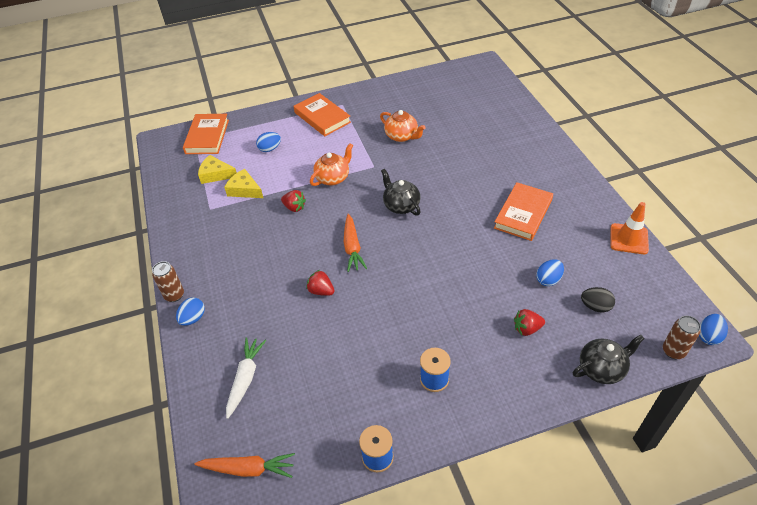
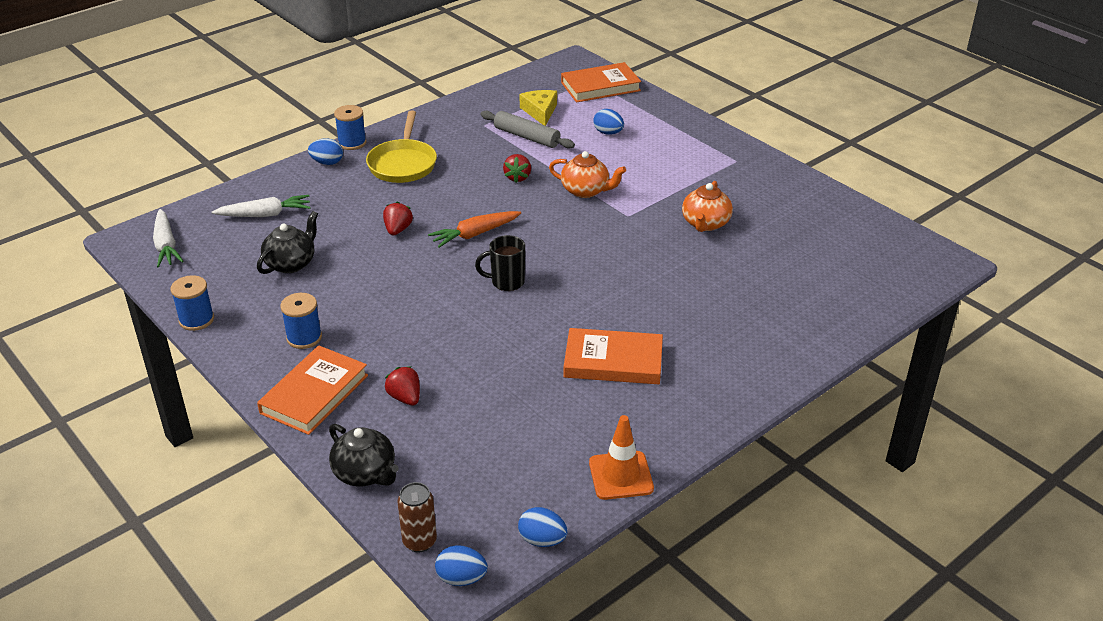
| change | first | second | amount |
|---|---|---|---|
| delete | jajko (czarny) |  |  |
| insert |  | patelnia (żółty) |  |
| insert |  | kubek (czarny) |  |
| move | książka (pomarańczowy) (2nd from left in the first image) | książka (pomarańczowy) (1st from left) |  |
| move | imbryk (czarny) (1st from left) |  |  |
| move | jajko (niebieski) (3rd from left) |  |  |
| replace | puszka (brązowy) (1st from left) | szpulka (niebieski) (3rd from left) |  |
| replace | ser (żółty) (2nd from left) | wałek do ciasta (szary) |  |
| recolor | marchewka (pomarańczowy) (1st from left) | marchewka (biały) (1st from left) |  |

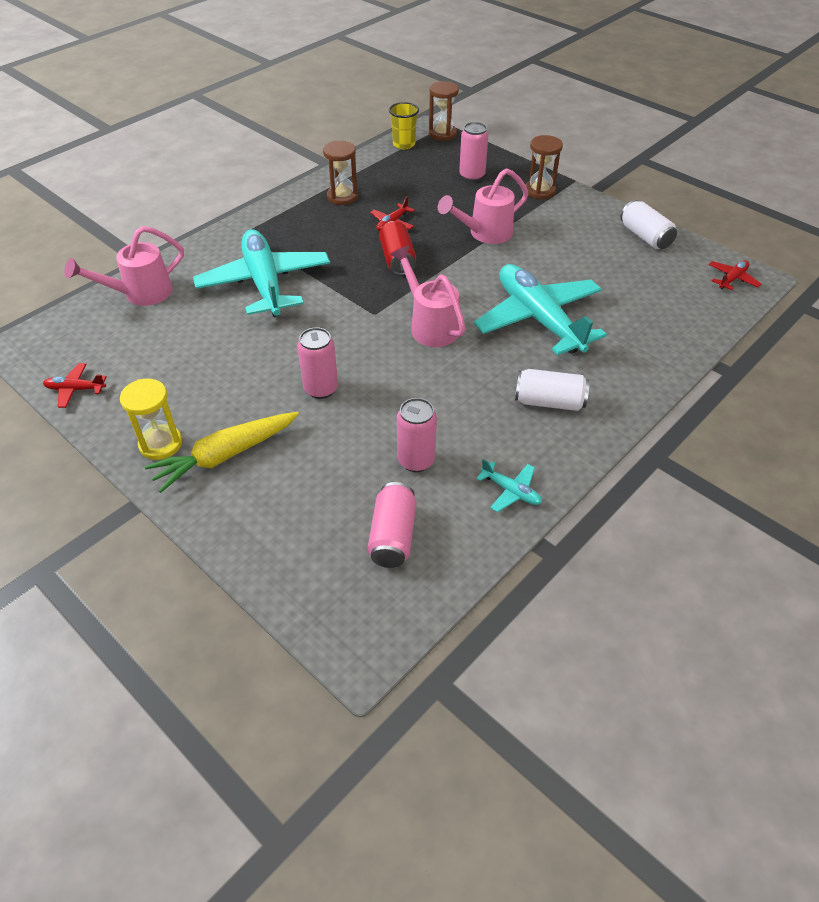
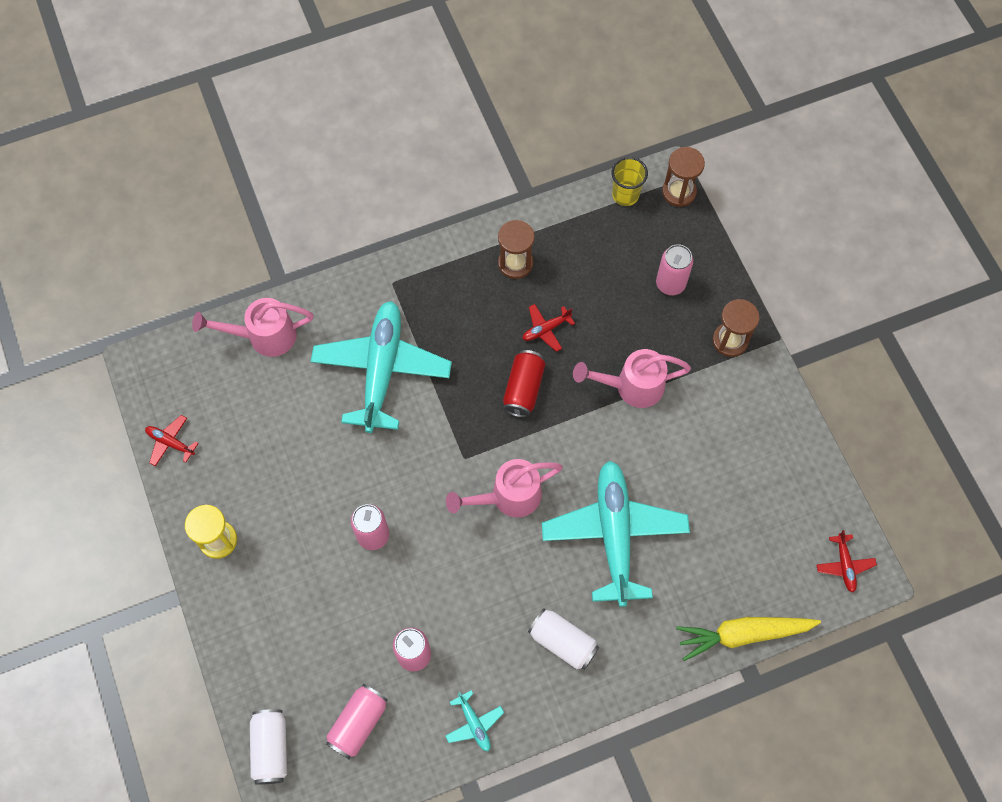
| change | first | second | amount |
|---|---|---|---|
| move | marchewka (żółty) |  |  |
| move | puszka (biały) (2nd from left in the first image) | puszka (biały) (1st from left) |  |
| rotate | konewka (różowy) (2nd from left) |  | 105 degrees counterclockwise |
| rotate | samolot (czerwony) (3rd from left) |  | 105 degrees clockwise |

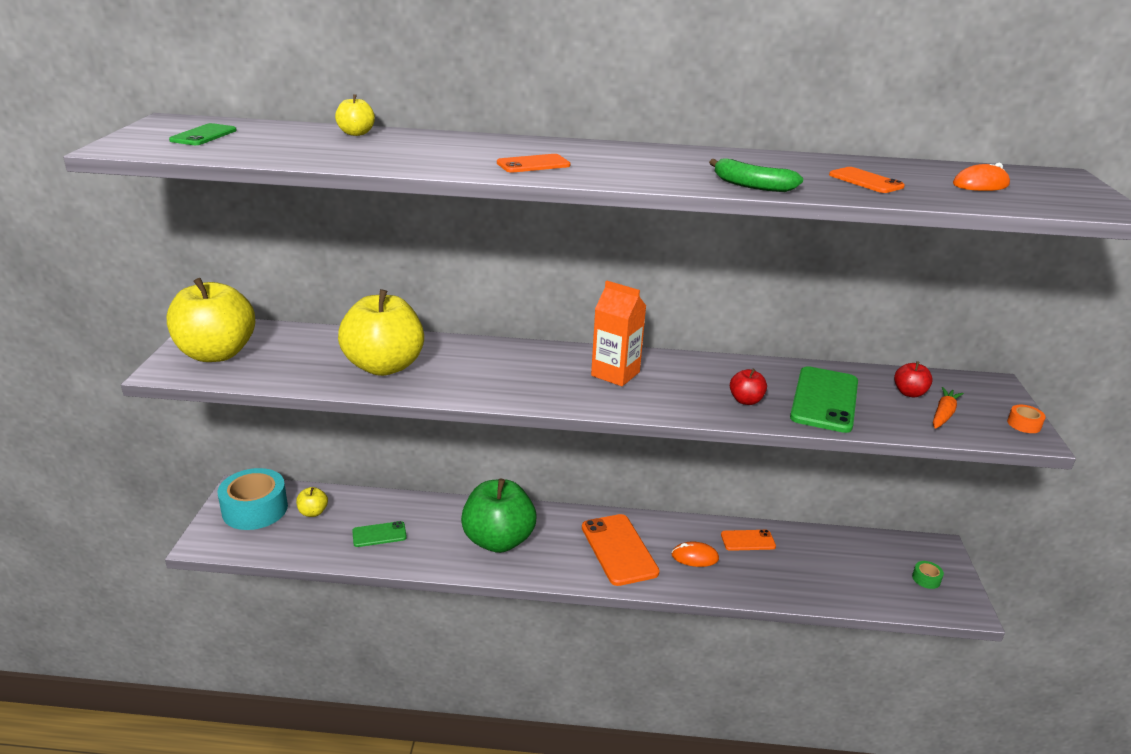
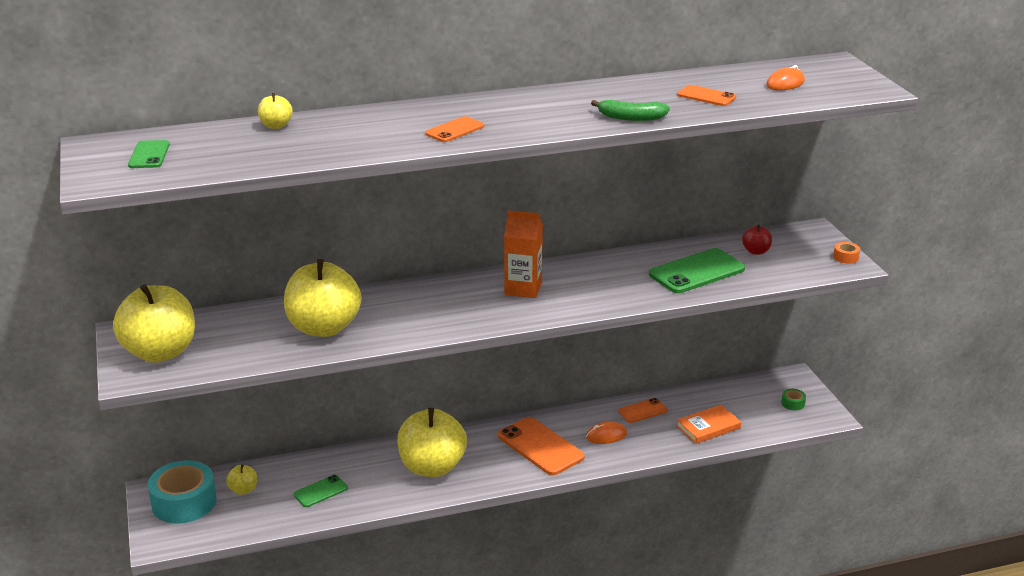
| change | first | second | amount |
|---|---|---|---|
| delete | jabłko (czerwony) (1st from left) |  |  |
| delete | marchewka (pomarańczowy) |  |  |
| insert |  | książka (pomarańczowy) |  |
| recolor | jabłko (zielony) | jabłko (żółty) (5th from left) |  |
| rotate | telefon (zielony) (3rd from left) |  | 60 degrees clockwise |

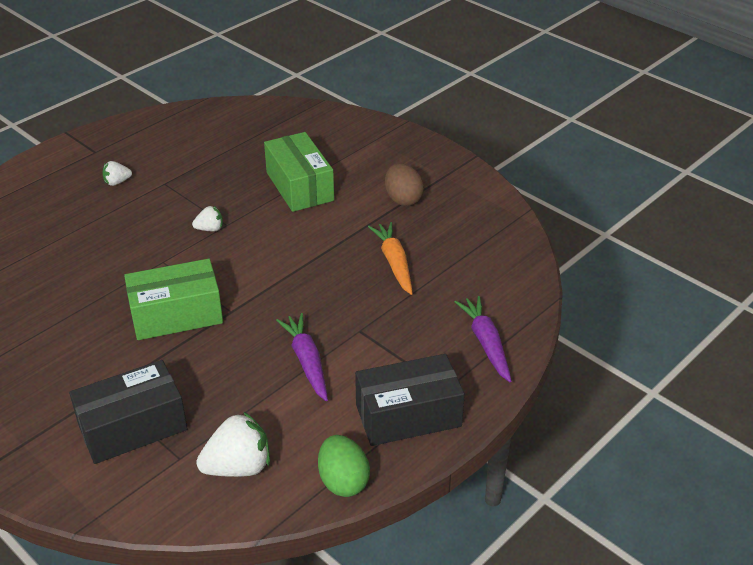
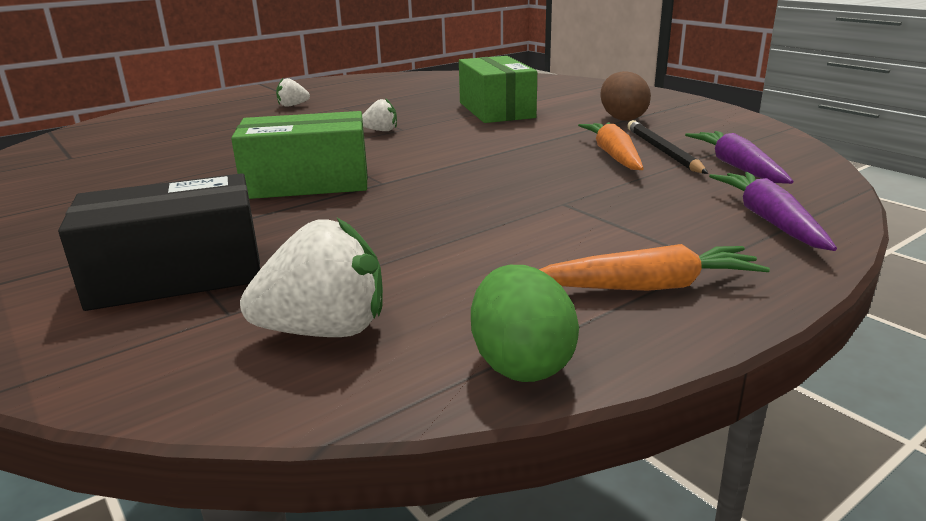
| change | first | second | amount |
|---|---|---|---|
| insert |  | ołówek (czarny) |  |
| move | marchewka (fioletowy) (1st from left) |  |  |
| replace | pudełko (czarny) (2nd from left) | marchewka (pomarańczowy) (2nd from left) |  |

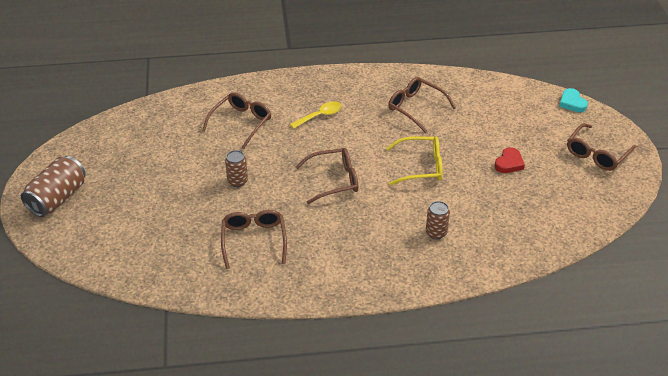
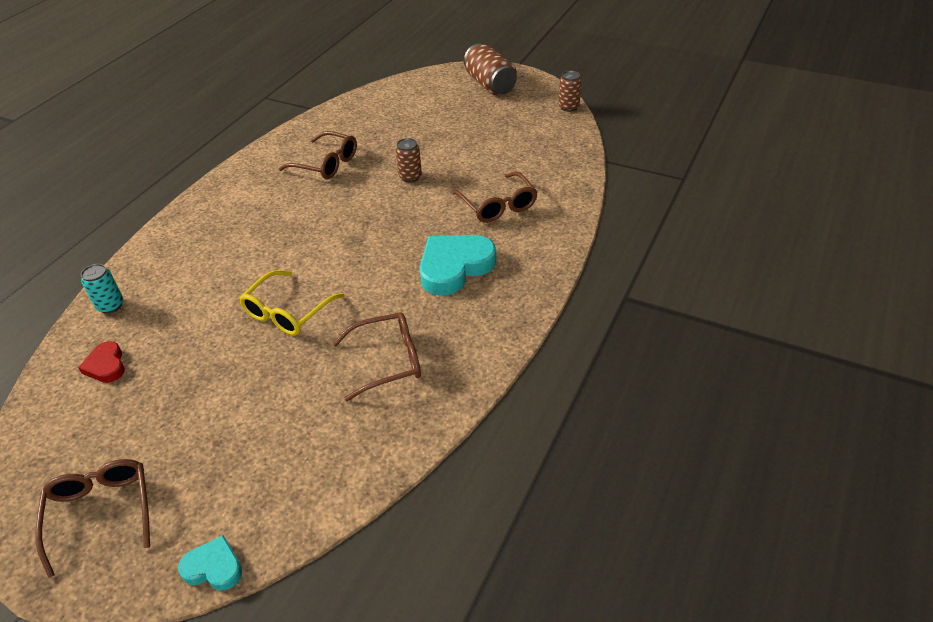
| change | first | second | amount |
|---|---|---|---|
| delete | okulary (brązowy) (3rd from left) |  |  |
| insert |  | puszka (turkusowy) |  |
| move | puszka (brązowy) (3rd from left) |  |  |
| move | serce (czerwony) |  |  |
| replace | łyżka (żółty) | serce (turkusowy) (2nd from left) |  |

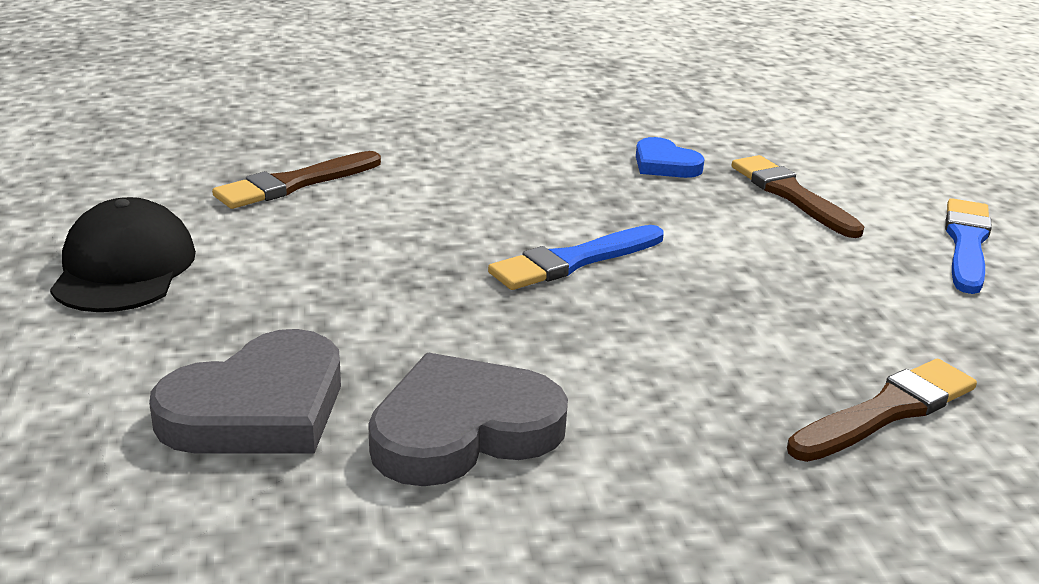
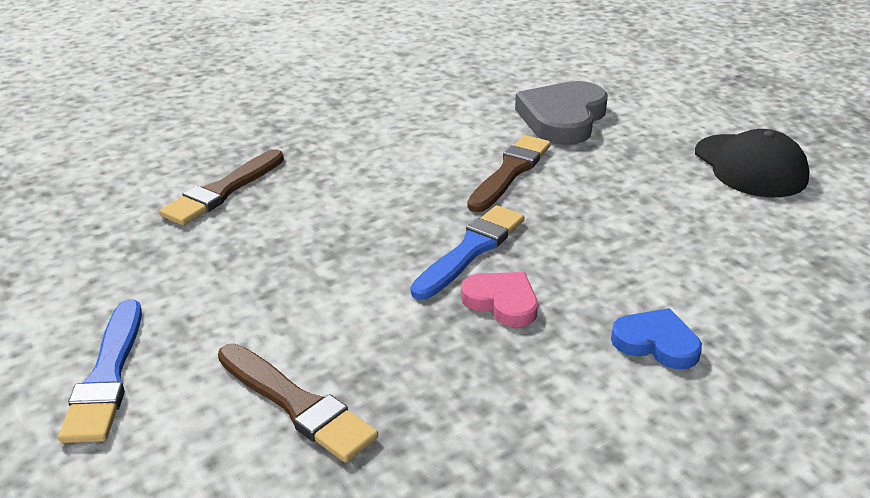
| change | first | second | amount |
|---|---|---|---|
| delete | serce (szary) (2nd from left) |  |  |
| insert |  | serce (różowy) |  |
| move | pędzel (brązowy) (1st from left in the first image) | pędzel (brązowy) (3rd from left) |  |
| move | serce (niebieski) |  |  |

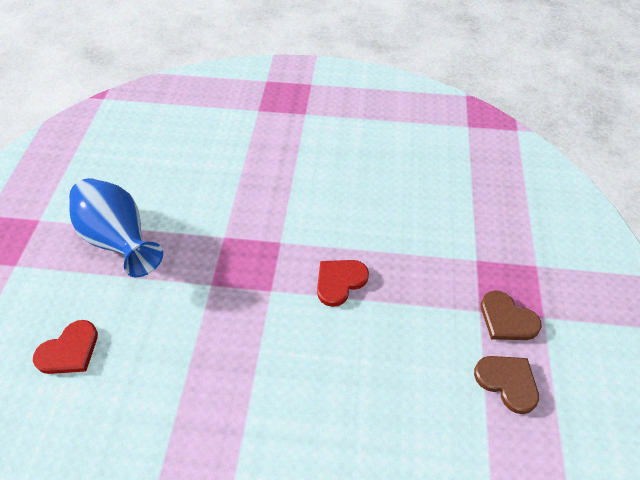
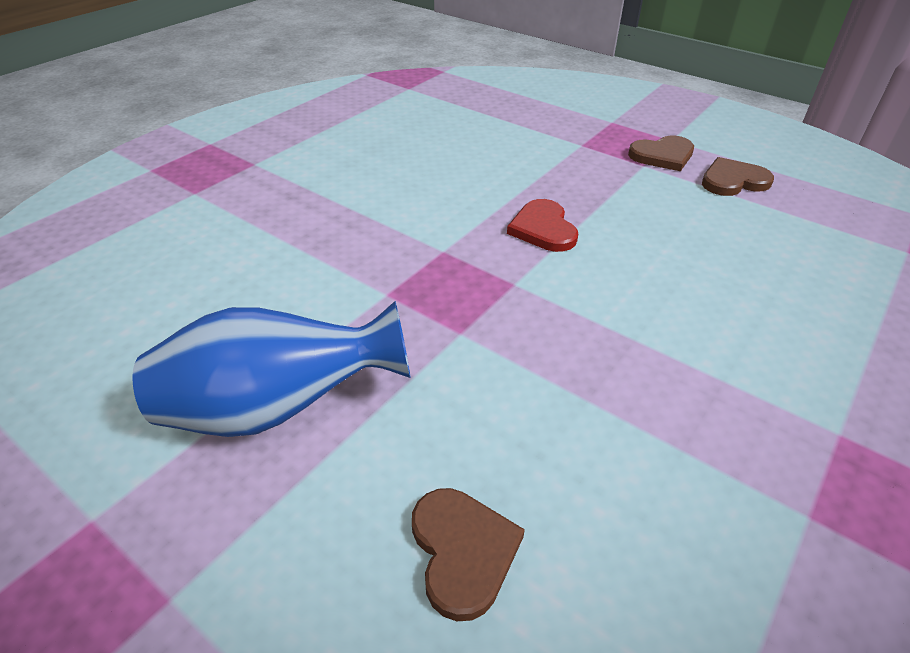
| change | first | second | amount |
|---|---|---|---|
| recolor | serce (czerwony) (1st from left) | serce (brązowy) (1st from left) |  |

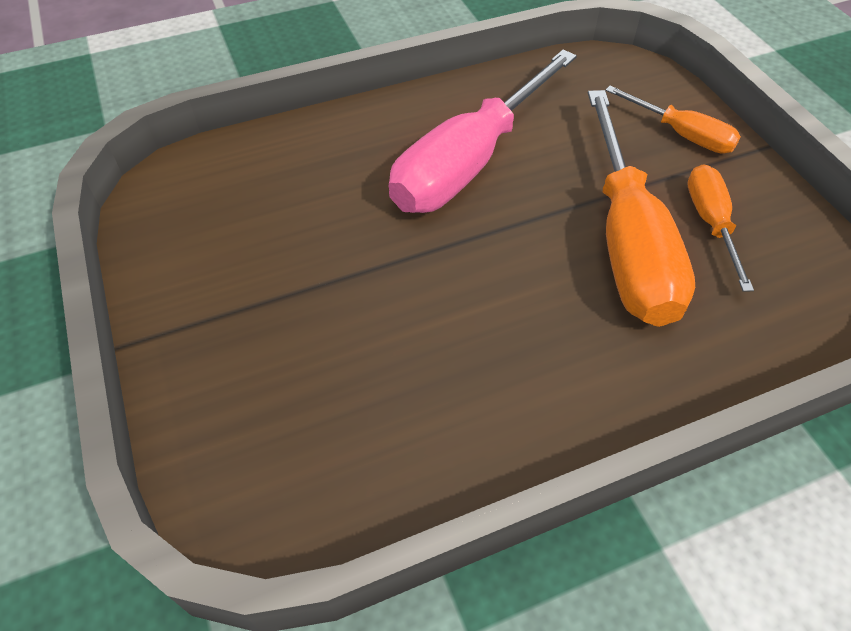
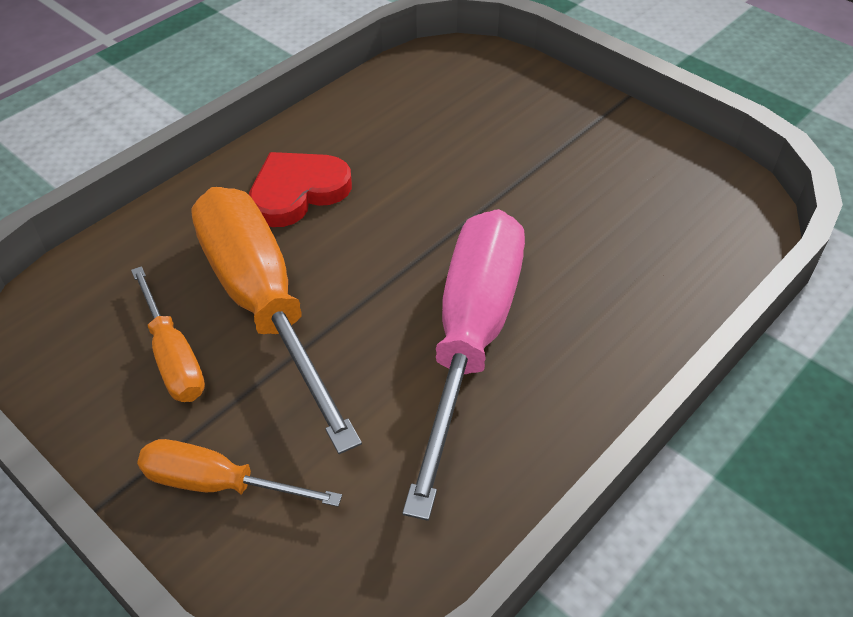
| change | first | second | amount |
|---|---|---|---|
| insert |  | serce (czerwony) |  |

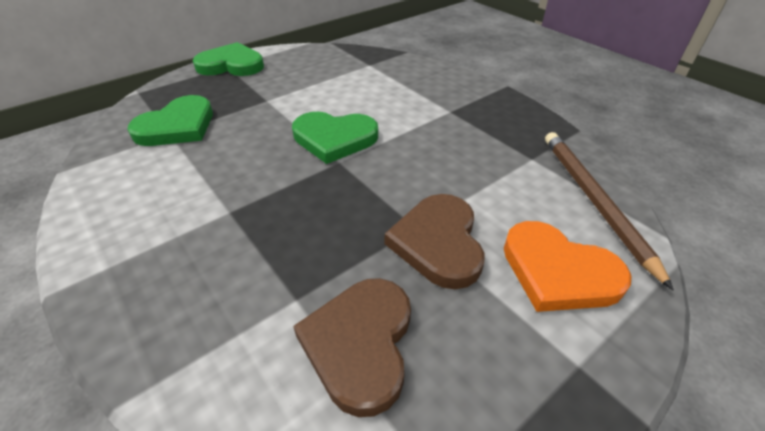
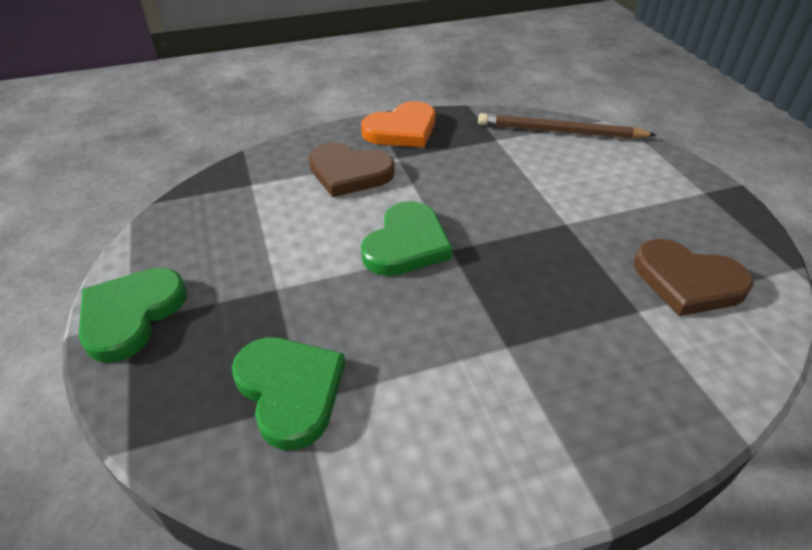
| change | first | second | amount |
|---|---|---|---|
| move | serce (brązowy) (2nd from left in the first image) | serce (brązowy) (1st from left) |  |
| move | serce (pomarańczowy) |  |  |

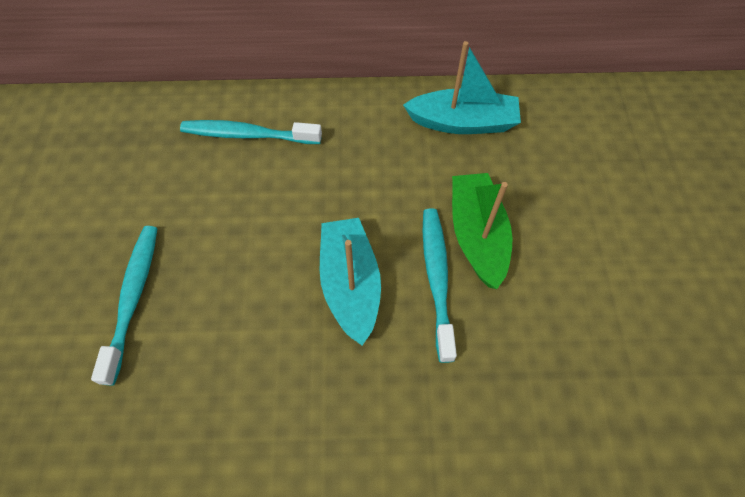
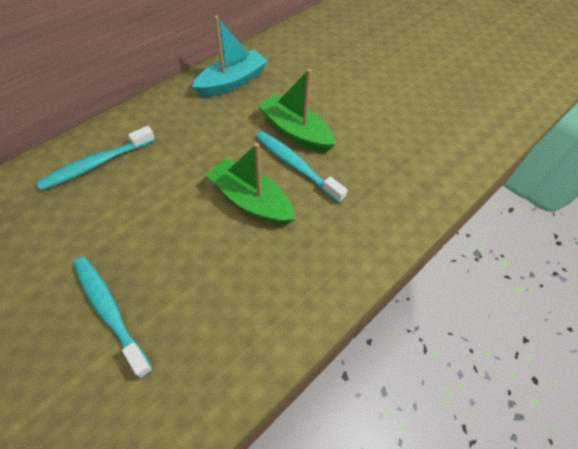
| change | first | second | amount |
|---|---|---|---|
| recolor | łódka (turkusowy) (1st from left) | łódka (zielony) (1st from left) |  |

